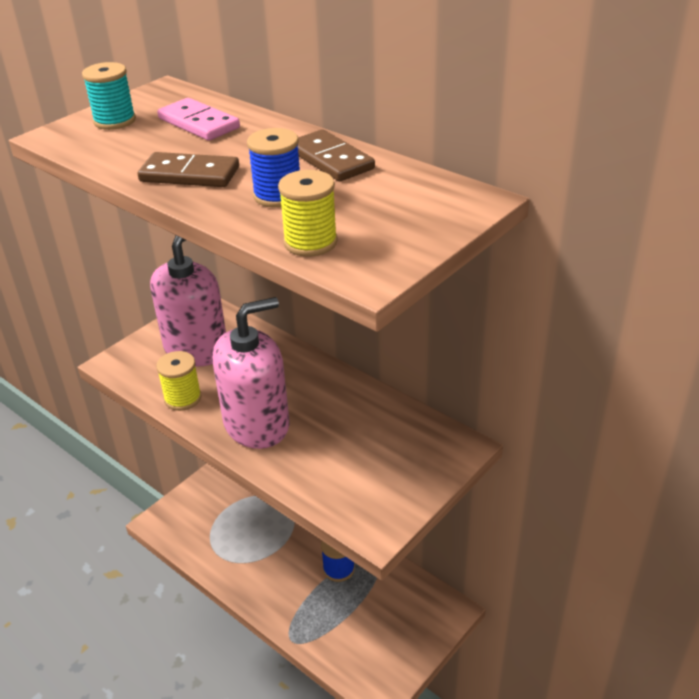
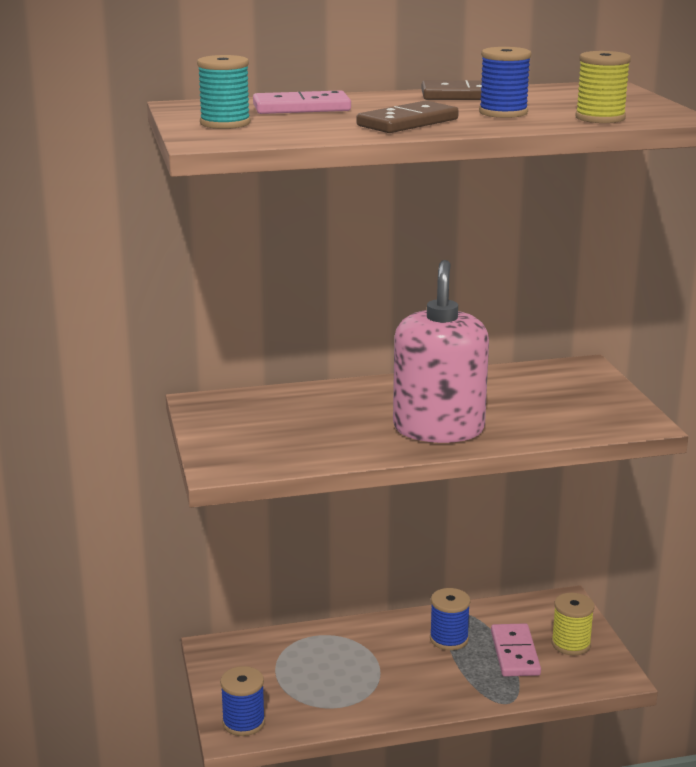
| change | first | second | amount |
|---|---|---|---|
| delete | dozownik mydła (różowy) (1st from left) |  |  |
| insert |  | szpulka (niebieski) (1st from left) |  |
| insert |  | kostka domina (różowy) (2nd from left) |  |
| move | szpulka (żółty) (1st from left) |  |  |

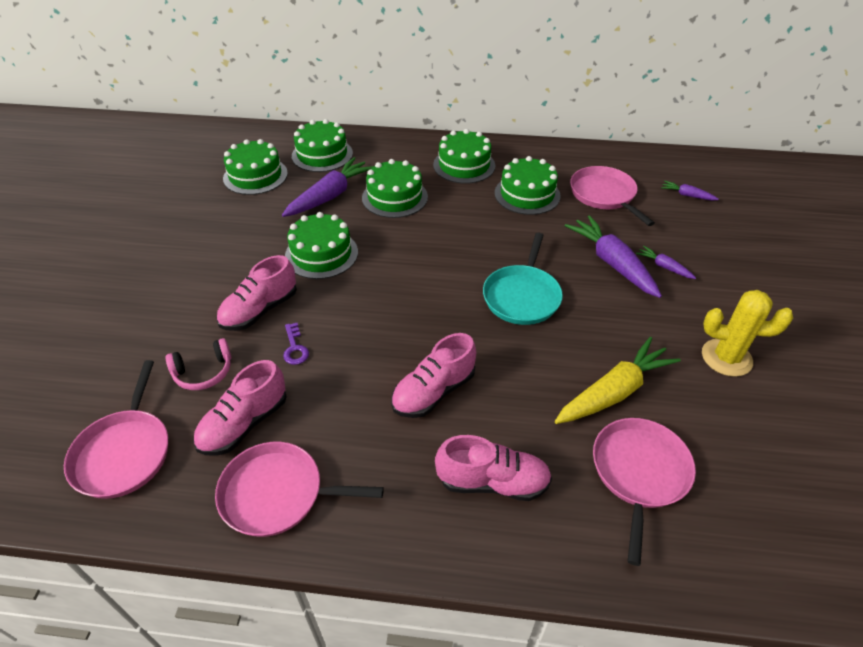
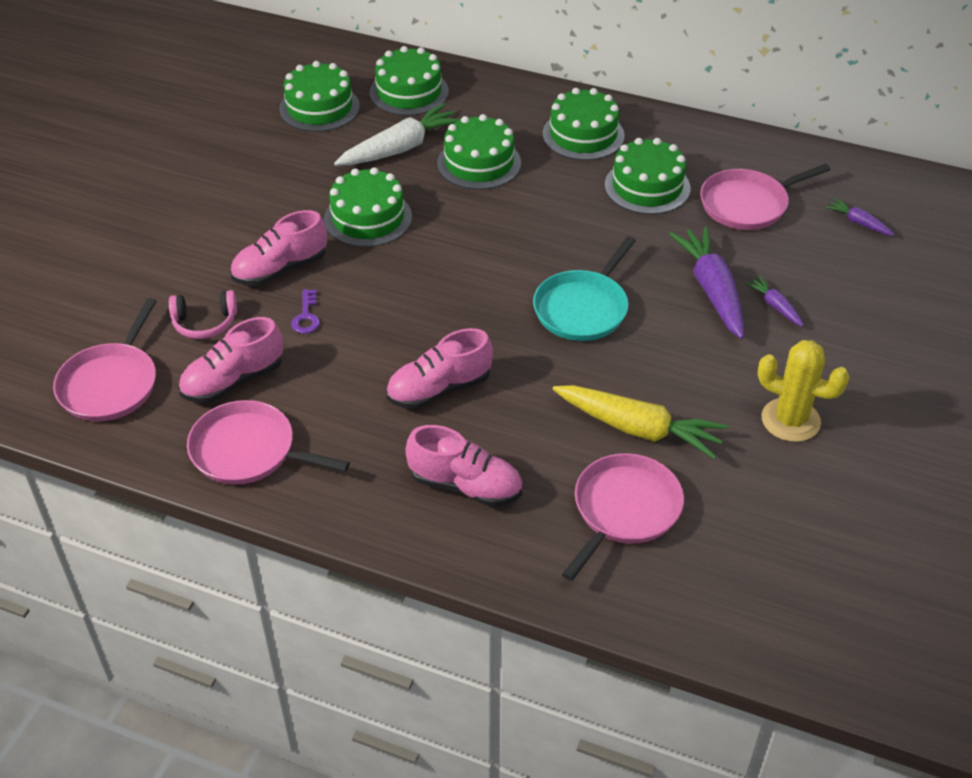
| change | first | second | amount |
|---|---|---|---|
| recolor | marchewka (fioletowy) (1st from left) | marchewka (biały) |  |
| rotate | marchewka (żółty) |  | 45 degrees clockwise |
| rotate | patelnia (różowy) (3rd from left in the first image) | patelnia (różowy) (4th from left) | 105 degrees counterclockwise |

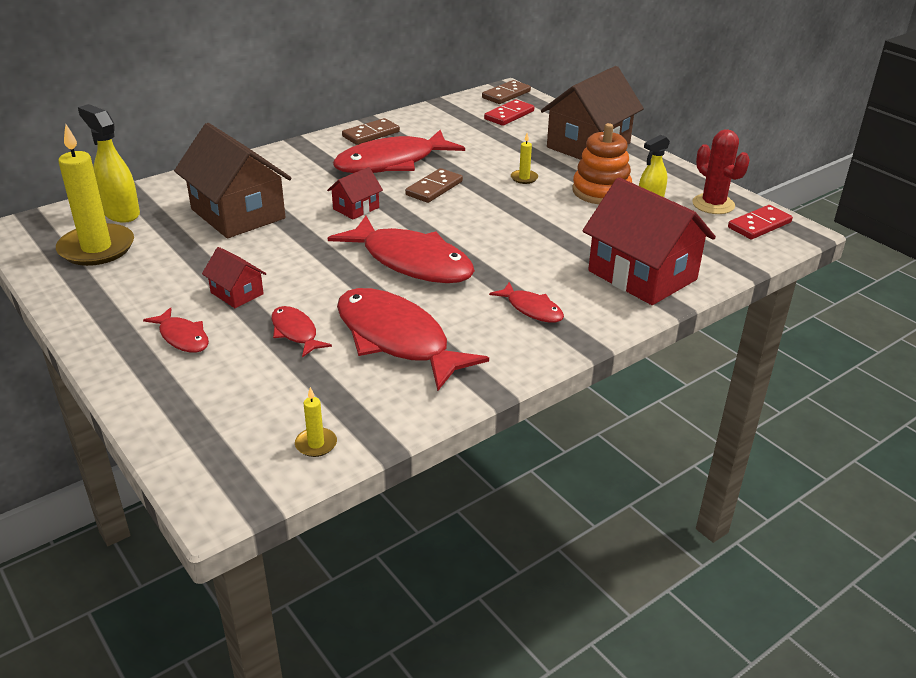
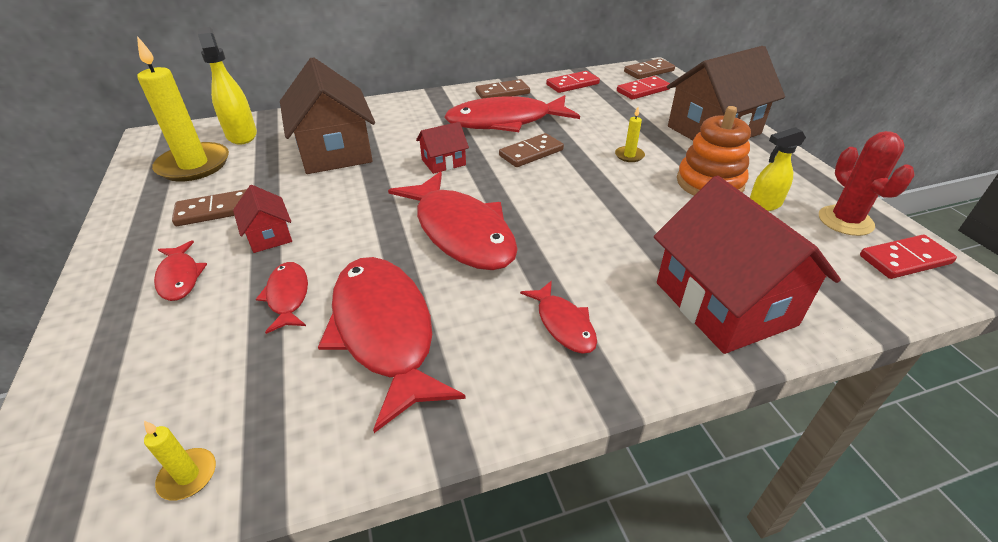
| change | first | second | amount |
|---|---|---|---|
| insert |  | kostka domina (brązowy) (1st from left) |  |
| insert |  | kostka domina (czerwony) (1st from left) |  |

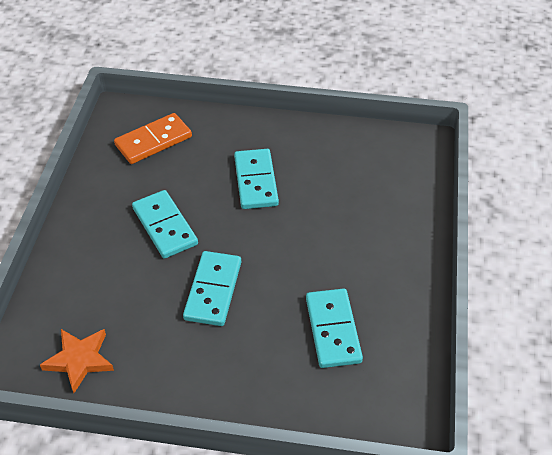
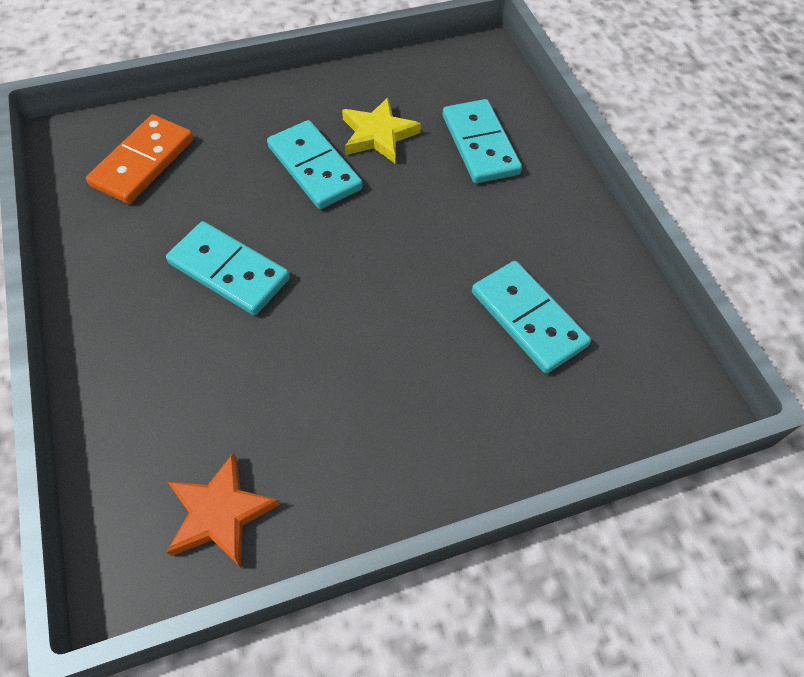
| change | first | second | amount |
|---|---|---|---|
| insert |  | gwiazda (żółty) |  |
| move | kostka domina (turkusowy) (2nd from left in the first image) | kostka domina (turkusowy) (3rd from left) |  |

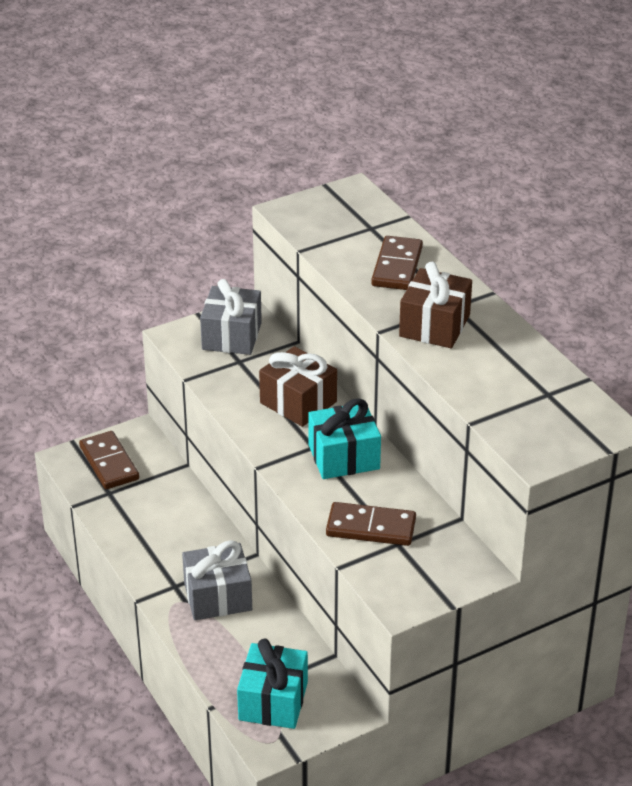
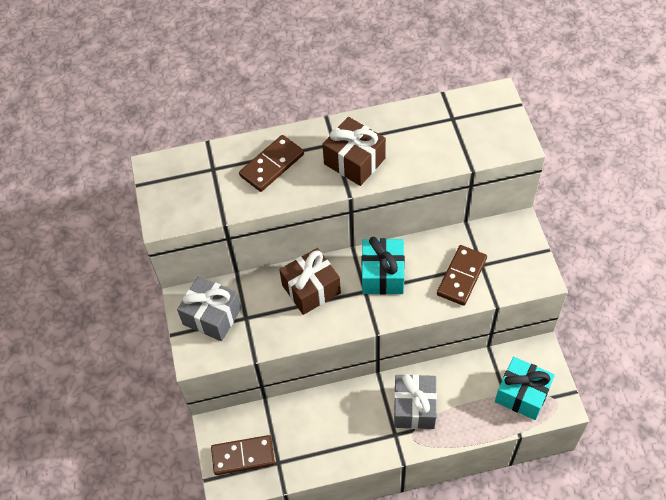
| change | first | second | amount |
|---|---|---|---|
| rotate | kostka domina (brązowy) (3rd from left in the first image) | kostka domina (brązowy) (2nd from left) | 75 degrees counterclockwise |

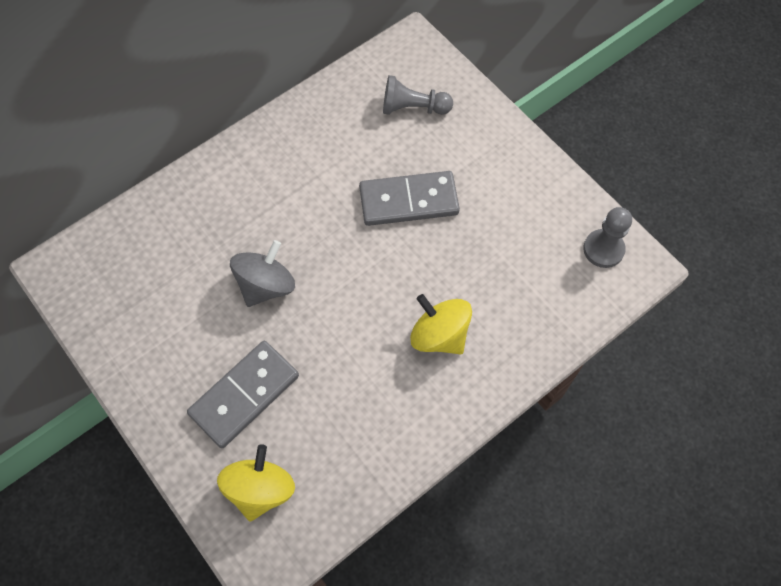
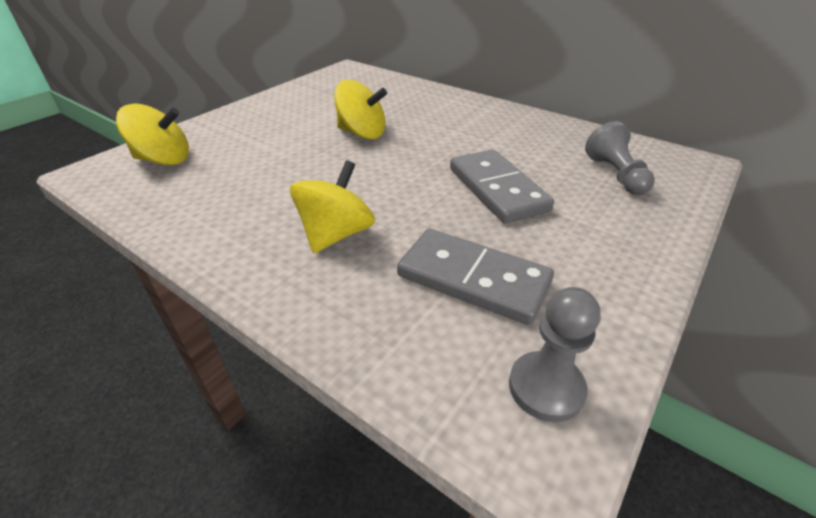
| change | first | second | amount |
|---|---|---|---|
| move | kostka domina (szary) (1st from left) |  |  |
| recolor | bączek (szary) | bączek (żółty) (3rd from left) |  |

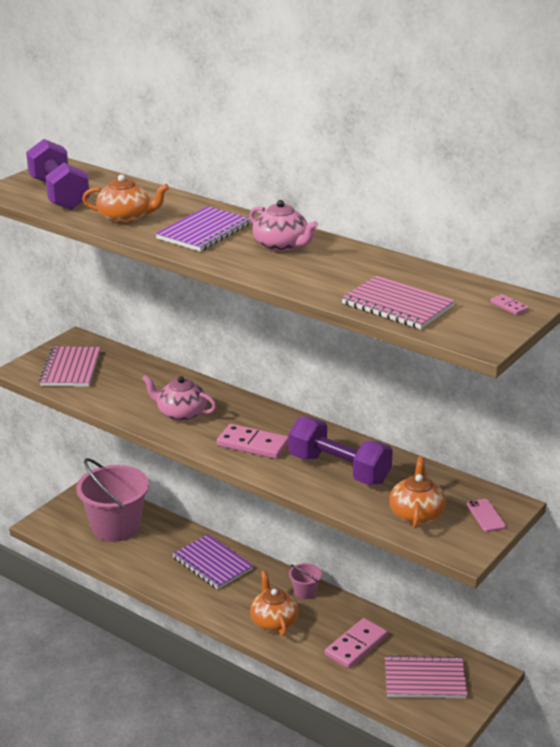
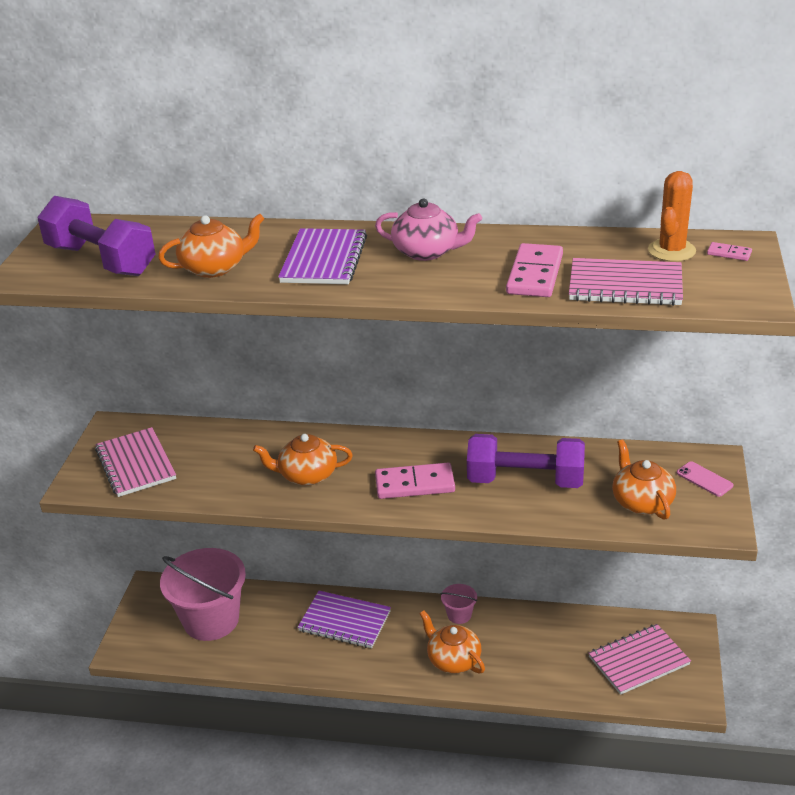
| change | first | second | amount |
|---|---|---|---|
| insert |  | kaktus (pomarańczowy) |  |
| move | kostka domina (różowy) (2nd from left) |  |  |
| recolor | imbryk (różowy) (1st from left) | imbryk (pomarańczowy) (2nd from left) |  |

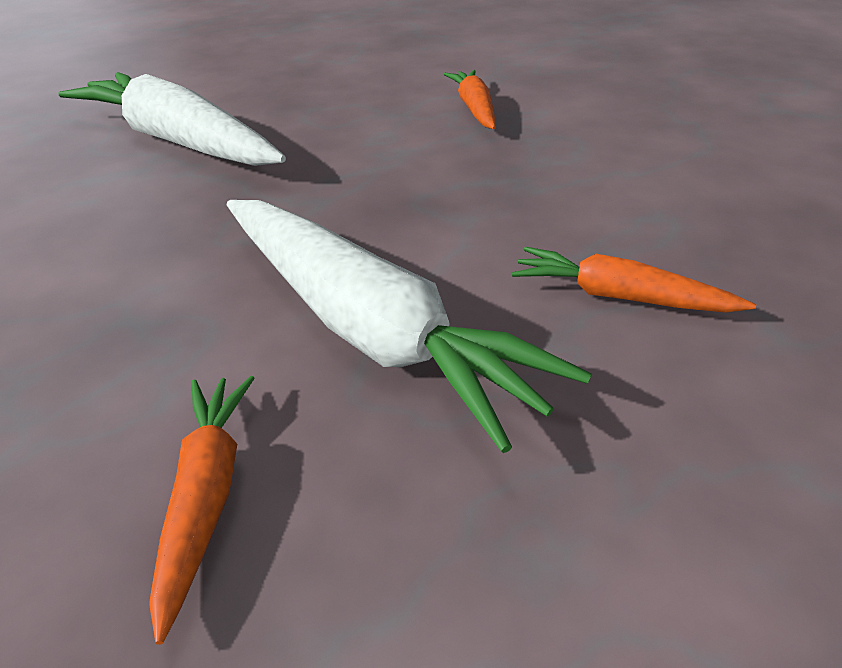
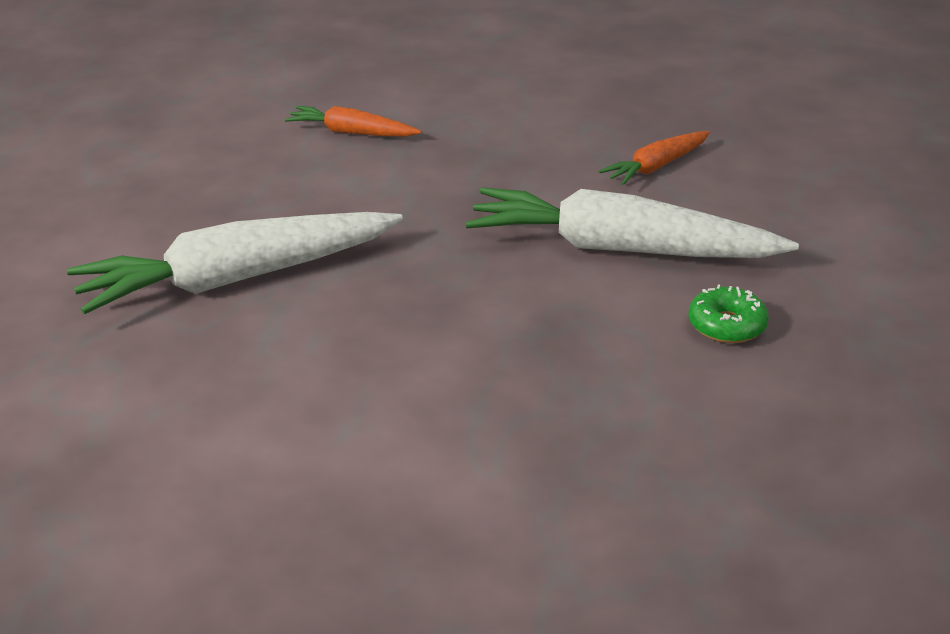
| change | first | second | amount |
|---|---|---|---|
| replace | marchewka (pomarańczowy) (1st from left) | donut (zielony) |  |
| rotate | marchewka (biały) (2nd from left) |  | 150 degrees counterclockwise |

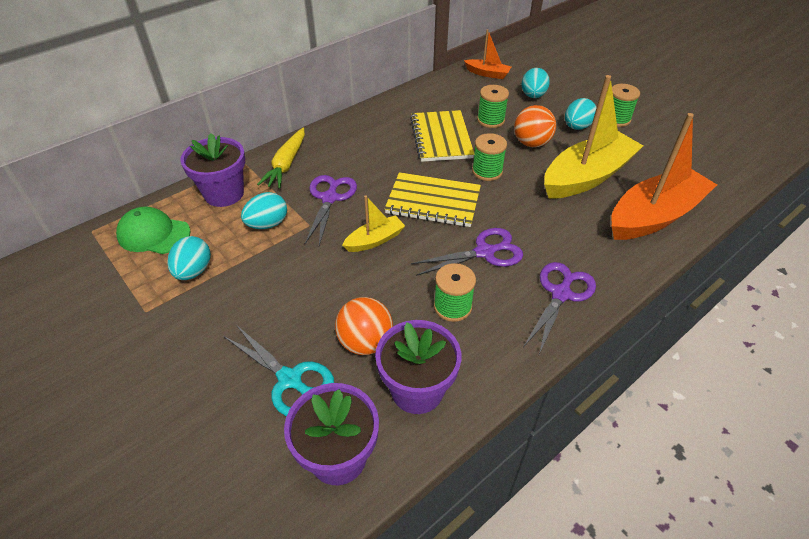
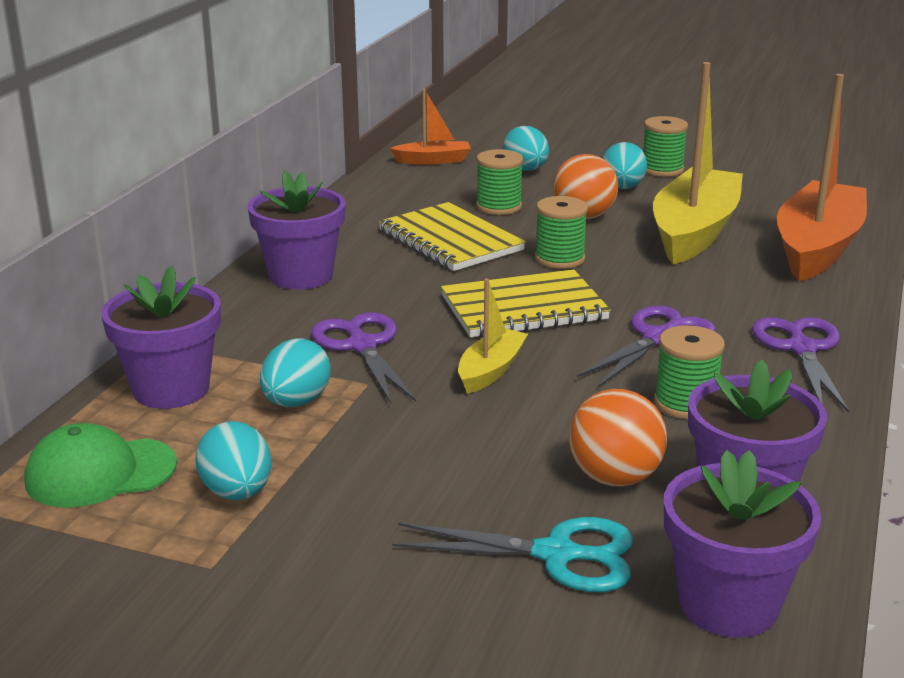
| change | first | second | amount |
|---|---|---|---|
| delete | marchewka (żółty) |  |  |
| insert |  | doniczka (fioletowy) (2nd from left) |  |

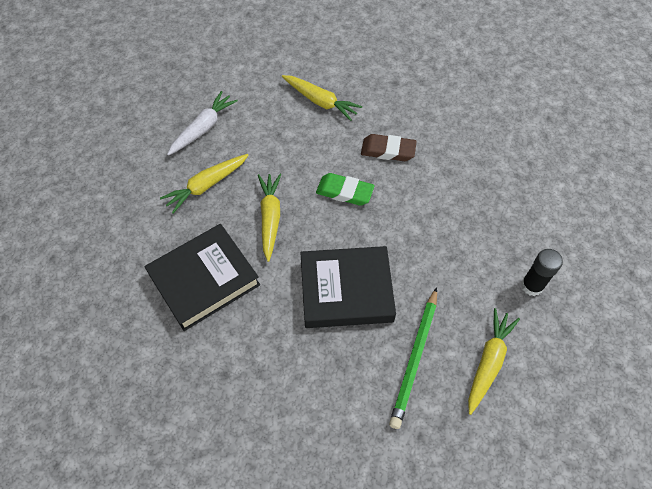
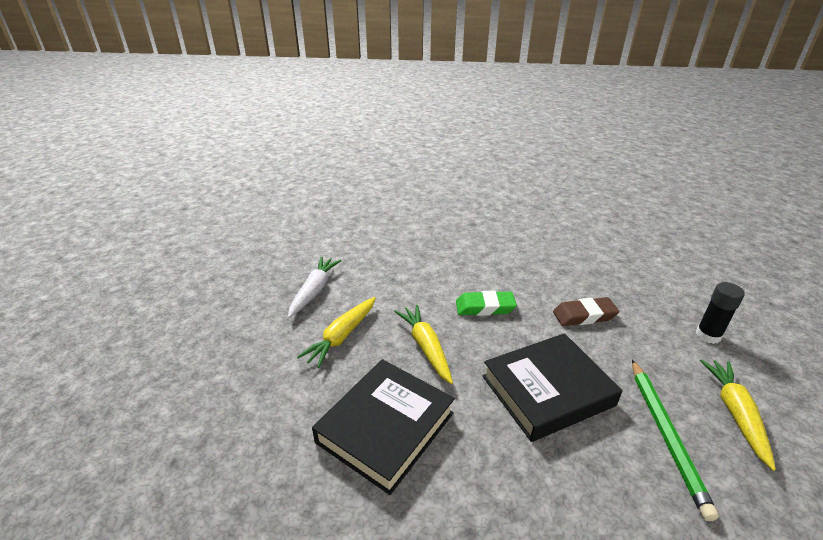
| change | first | second | amount |
|---|---|---|---|
| delete | marchewka (żółty) (3rd from left) |  |  |
| move | gumka do mazania (brązowy) |  |  |

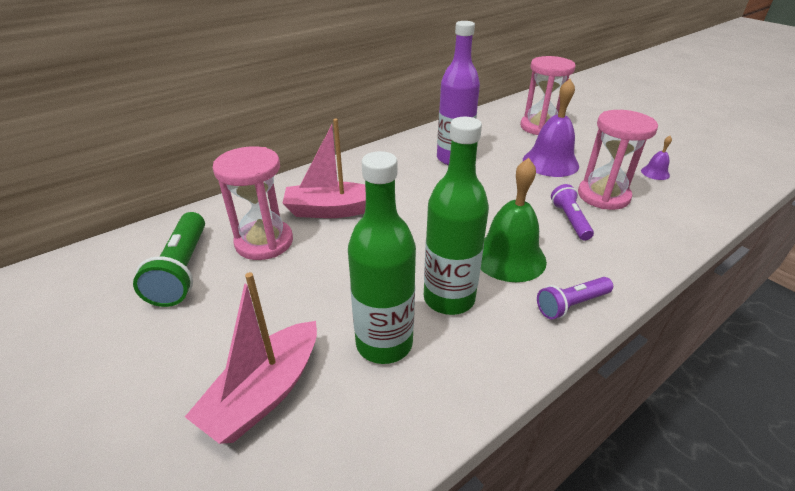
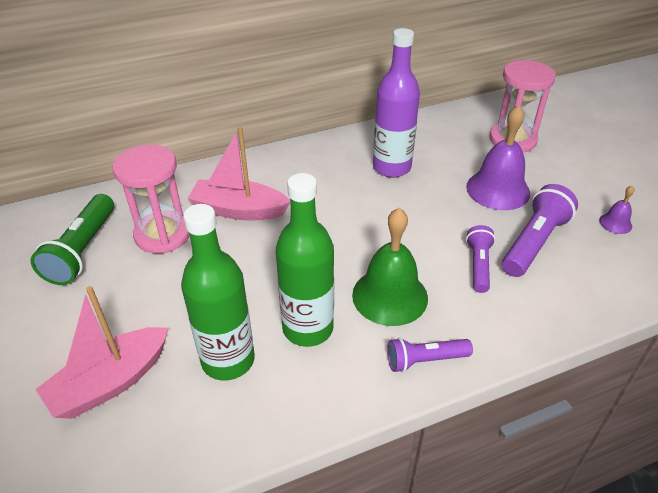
| change | first | second | amount |
|---|---|---|---|
| replace | klepsydra (różowy) (3rd from left) | latarka (fioletowy) (3rd from left) |  |

